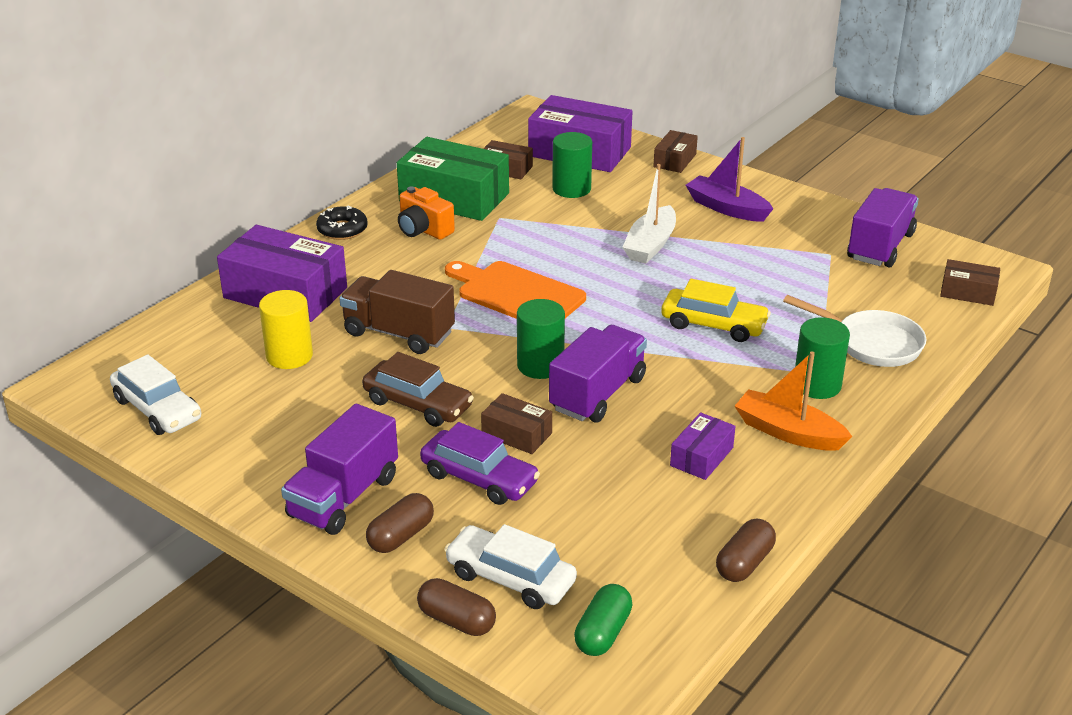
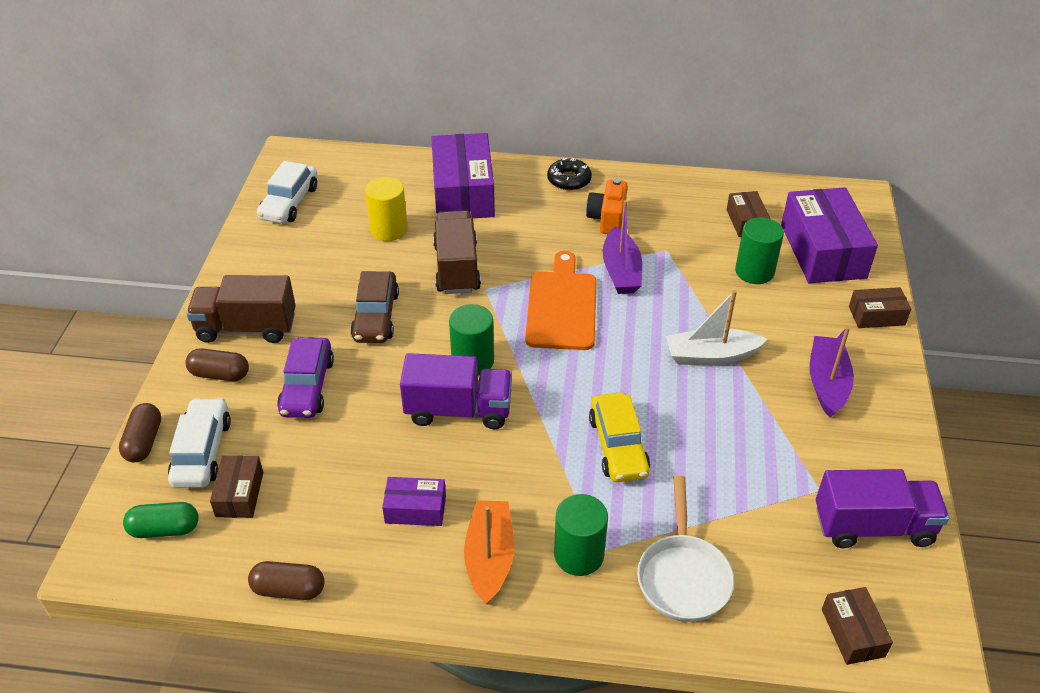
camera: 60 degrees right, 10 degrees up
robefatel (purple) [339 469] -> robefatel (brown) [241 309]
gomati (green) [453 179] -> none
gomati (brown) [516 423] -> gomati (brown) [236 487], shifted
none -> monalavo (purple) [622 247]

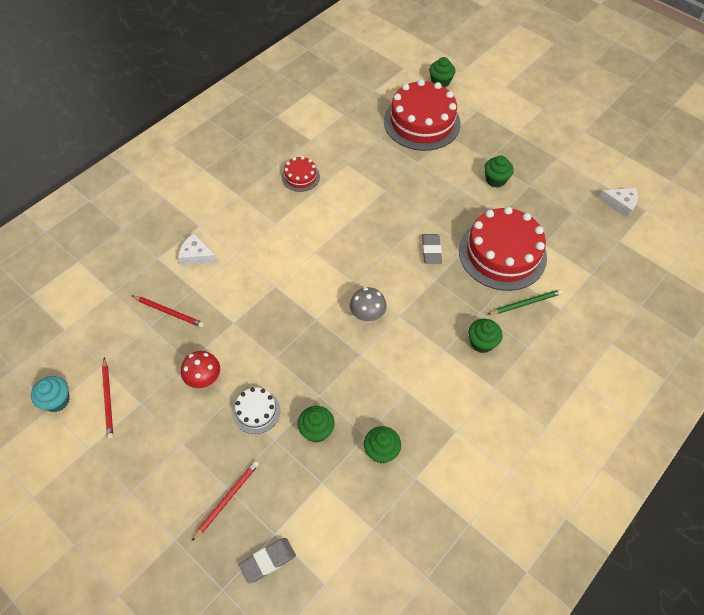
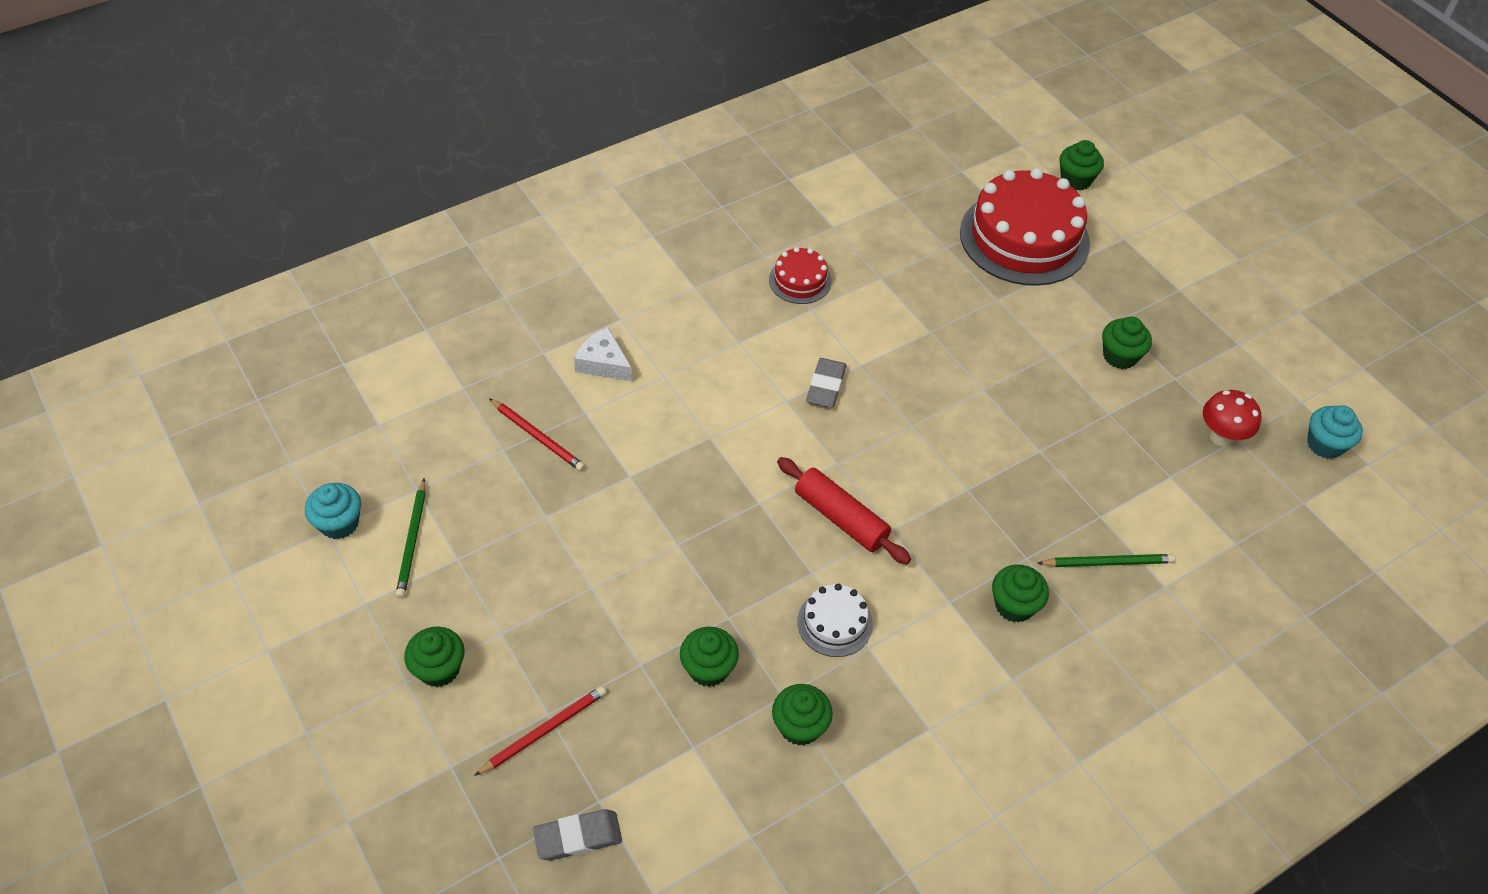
camera: 15 degrees right, 5 degrees down
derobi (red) [107 398] -> derobi (green) [411 538]
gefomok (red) [200 369] -> gefomok (red) [1232 418], shifted
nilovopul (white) [256 410] -> nilovopul (white) [835 620], shifted
gefomok (grey) [368 305] -> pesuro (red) [844 510]
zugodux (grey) [432 249] -> zugodux (grey) [826 383], shifted
nilovopul (red) [503 249] -> none
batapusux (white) [618 203] -> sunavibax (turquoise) [1335 432]
none -> sunavibax (green) [434 657]

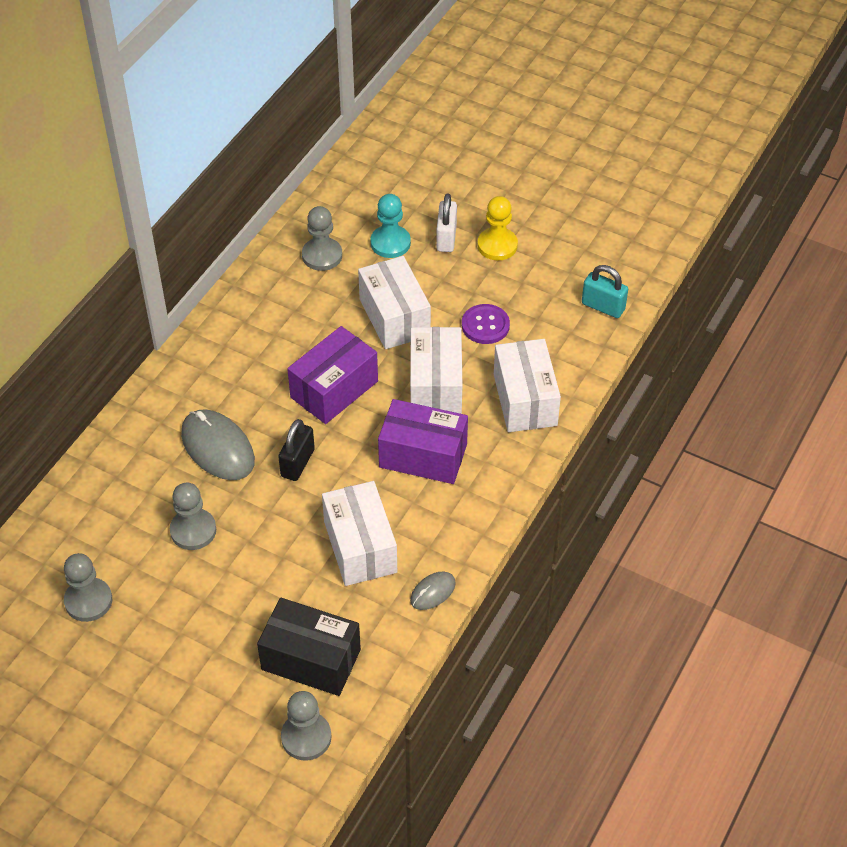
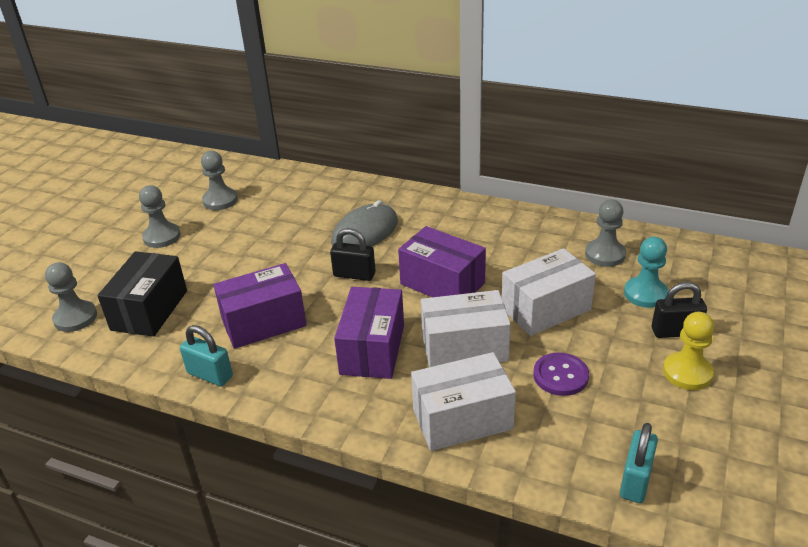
camera: 85 degrees right, 15 degrees down
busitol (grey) [193 516] -> busitol (grey) [160 216], shifted
gomati (white) [359 533] -> gomati (purple) [260 306]
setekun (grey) [433 591] -> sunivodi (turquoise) [206 355]
sunivodi (white) [446 223] -> sunivodi (black) [679 310]

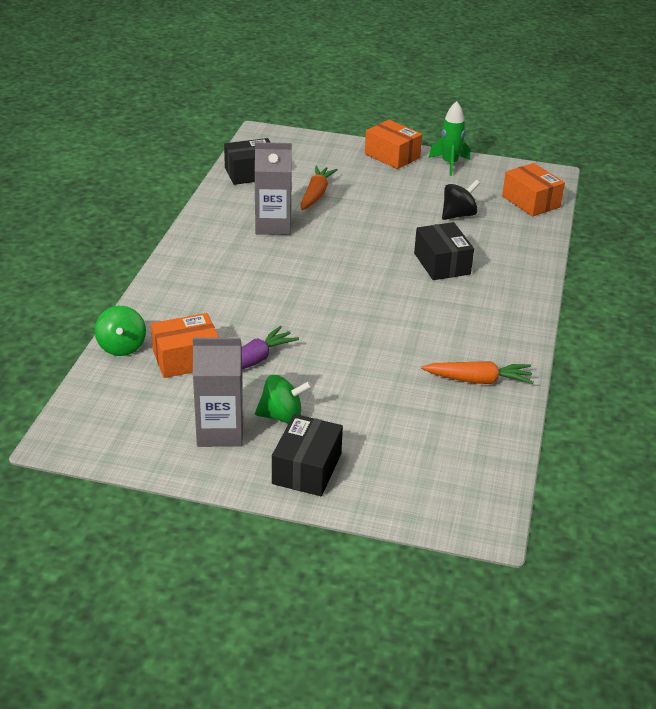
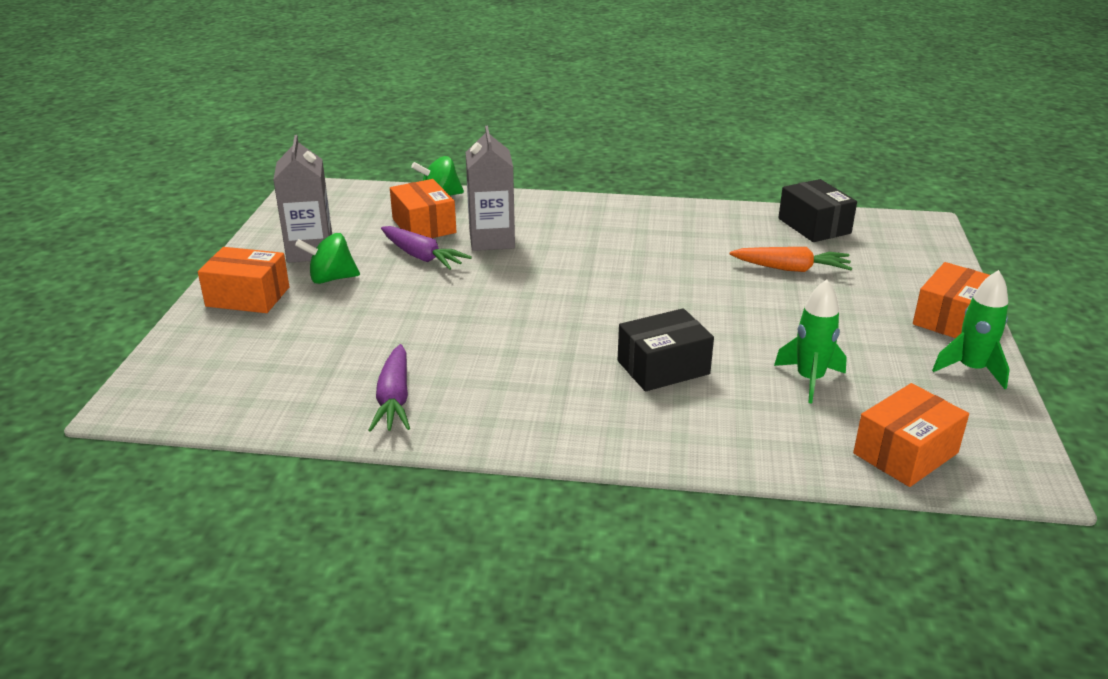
camera: 85 degrees right, 5 degrees down
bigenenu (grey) [273 188] -> bigenenu (grey) [490 188], shifted
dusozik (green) [283 399] -> dusozik (green) [327 258], 90 degrees clockwise
gomati (black) [307 455] -> gomati (orange) [244 280]
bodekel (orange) [477 372] -> bodekel (purple) [389 388]
dusozik (black) [461 200] -> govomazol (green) [810 341]

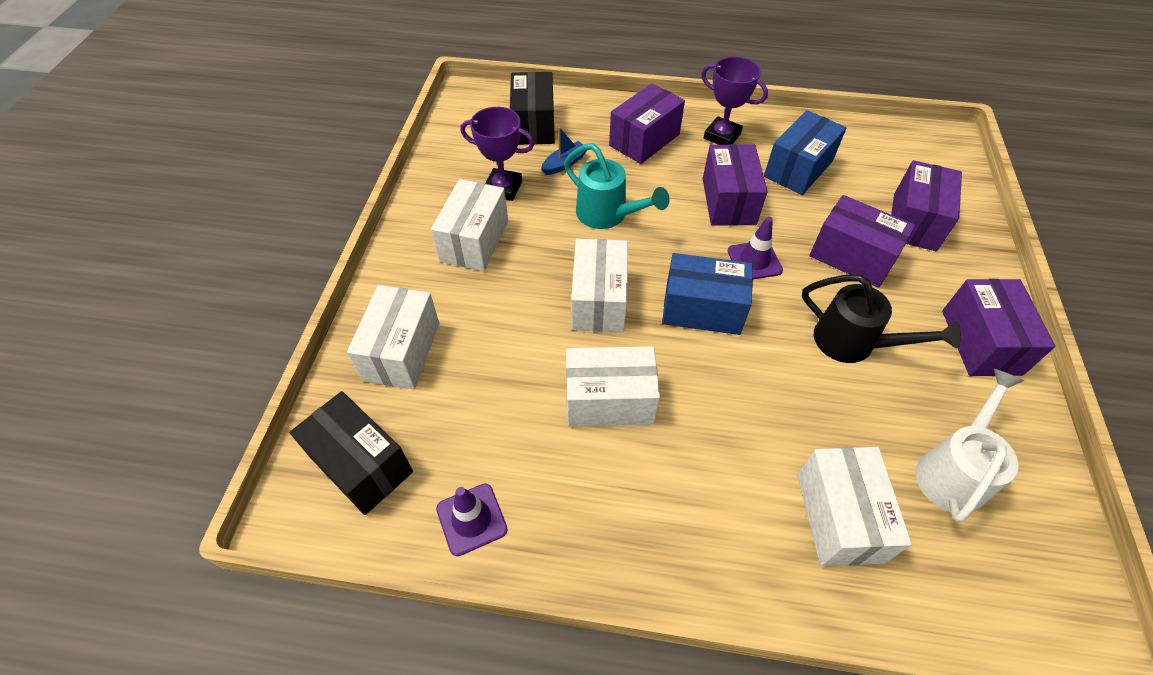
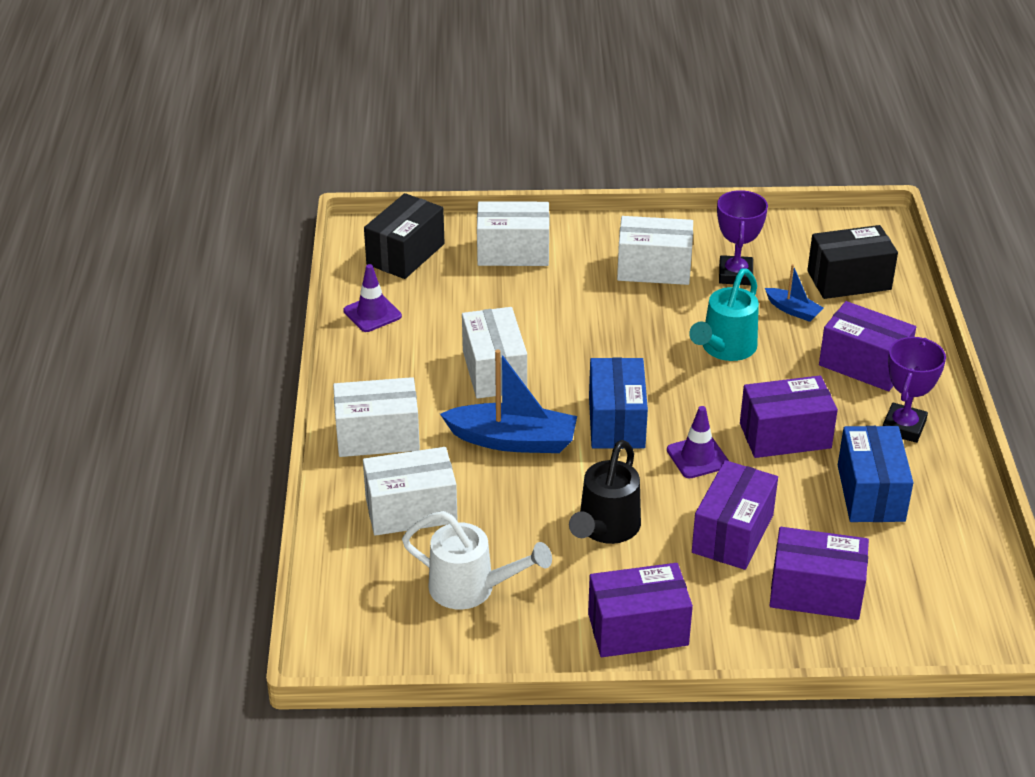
camera: 80 degrees right, 15 degrees down
gomati (white) [599 285] -> gomati (white) [376 417], shifted
gomati (blue) [805 152] -> gomati (blue) [875 474], 60 degrees clockwise
none -> monalavo (blue) [508 401]

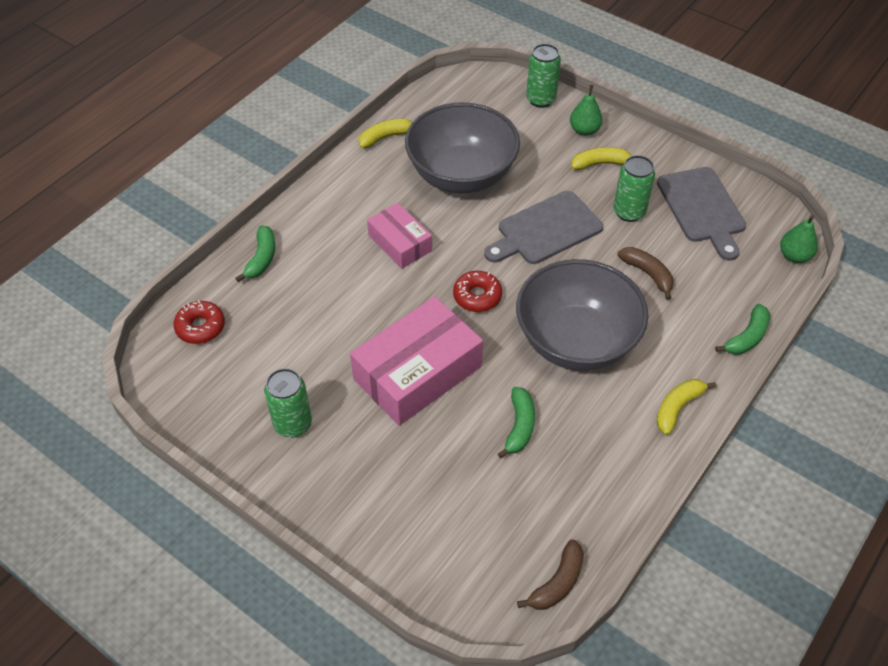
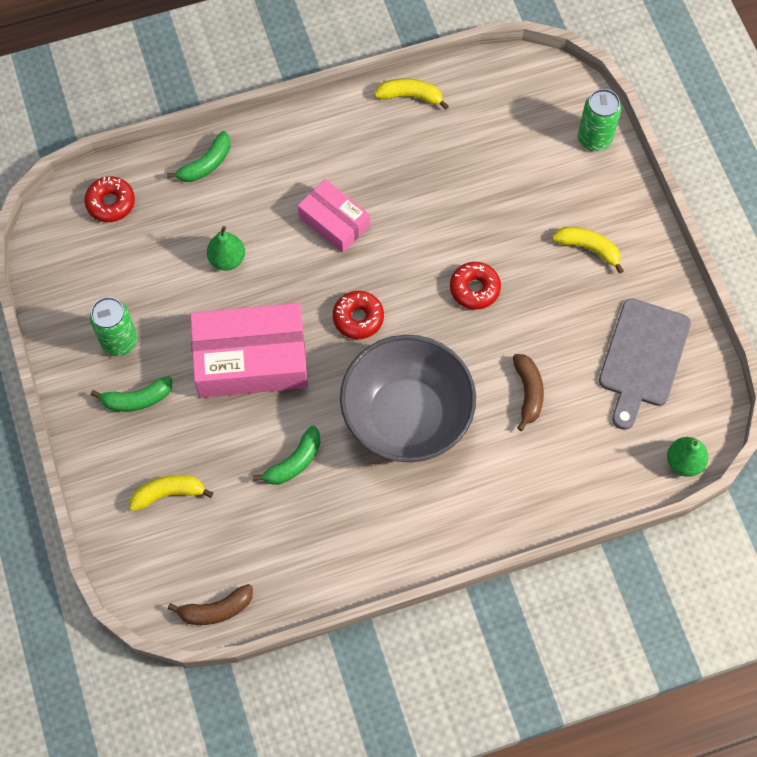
camera: 35 degrees right, 15 degrees up
gomati (pink) [399 236] -> gomati (pink) [334 216], 45 degrees counterclockwise
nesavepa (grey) [462 147] -> none
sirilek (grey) [543 227] -> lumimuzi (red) [475 286]
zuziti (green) [586 110] -> zuziti (green) [226 248], shifted
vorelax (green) [634 188] -> none
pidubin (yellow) [686 407] -> pidubin (yellow) [171 493], shifted
pidubin (green) [742 329] -> pidubin (green) [131 394], shifted

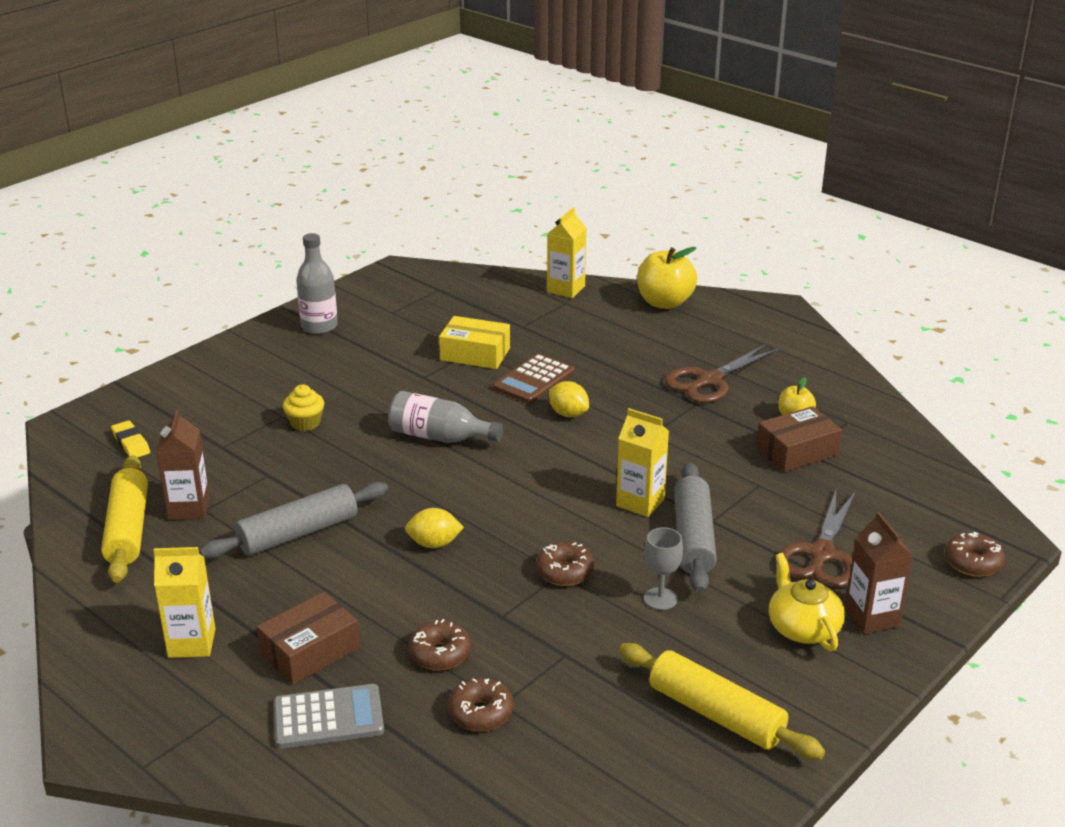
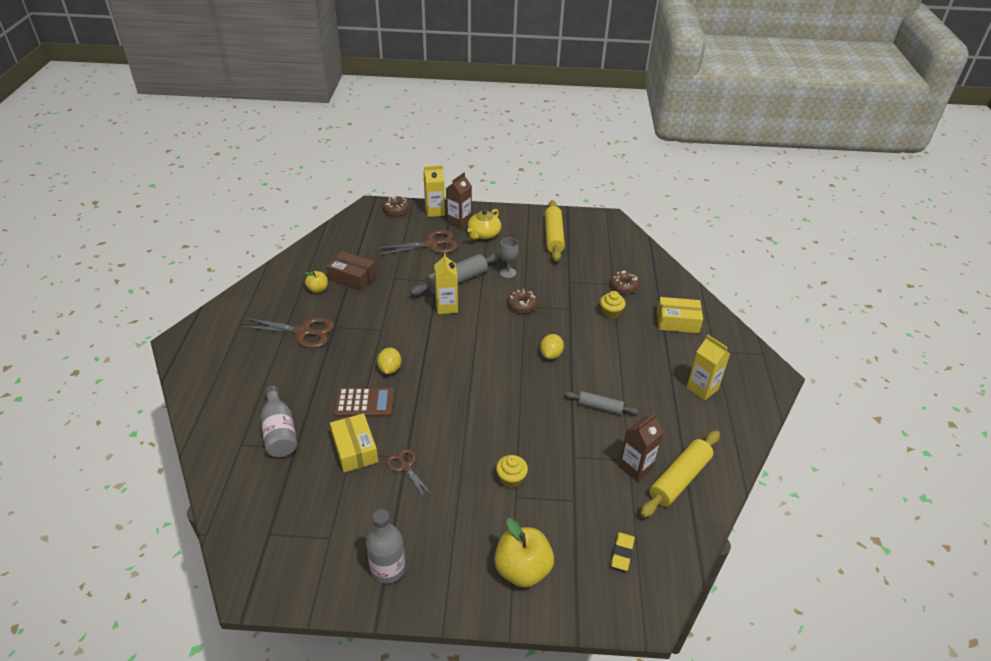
camera: 130 degrees left, 10 degrees up
pesuro (grey) [293 520] -> pesuro (grey) [601 403], x0.59
gomati (brown) [308 638] -> none
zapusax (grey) [328 716] -> gomati (yellow) [680 315]
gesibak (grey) [445 417] -> gesibak (grey) [279 421], shifted
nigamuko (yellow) [434 528] -> nigamuko (yellow) [552 346], 60 degrees clockwise
lumimuzi (brown) [439 644] -> sunavibax (yellow) [613 305]
bigenenu (yellow) [567 252] -> bigenenu (yellow) [434 191], shifted
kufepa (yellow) [667 278] -> kufepa (yellow) [524 553], shifted
none -> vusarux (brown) [409 473]

